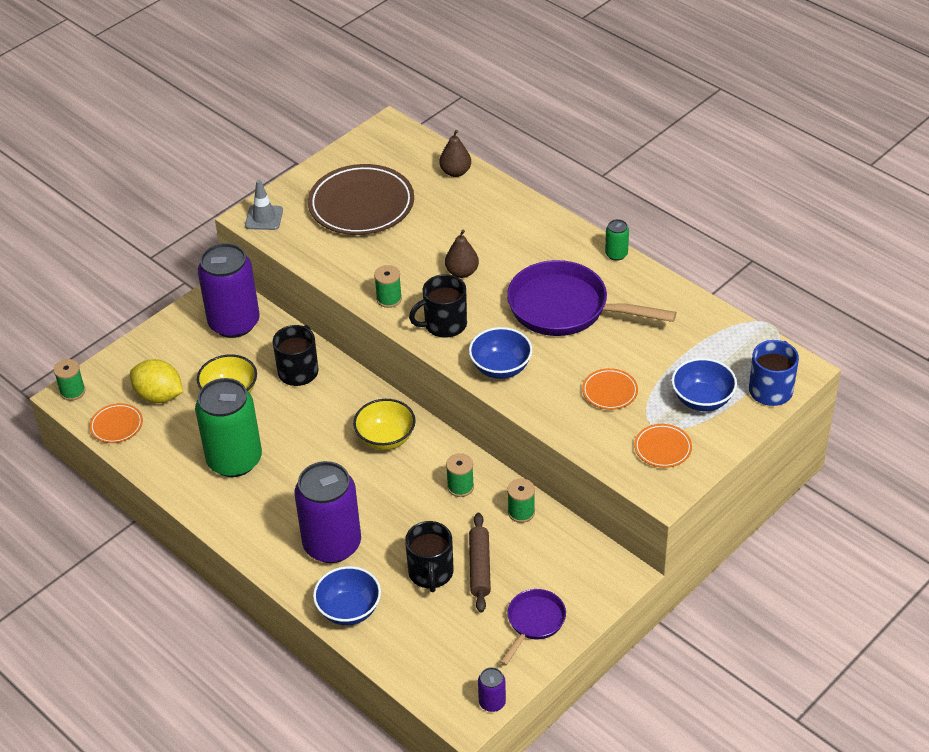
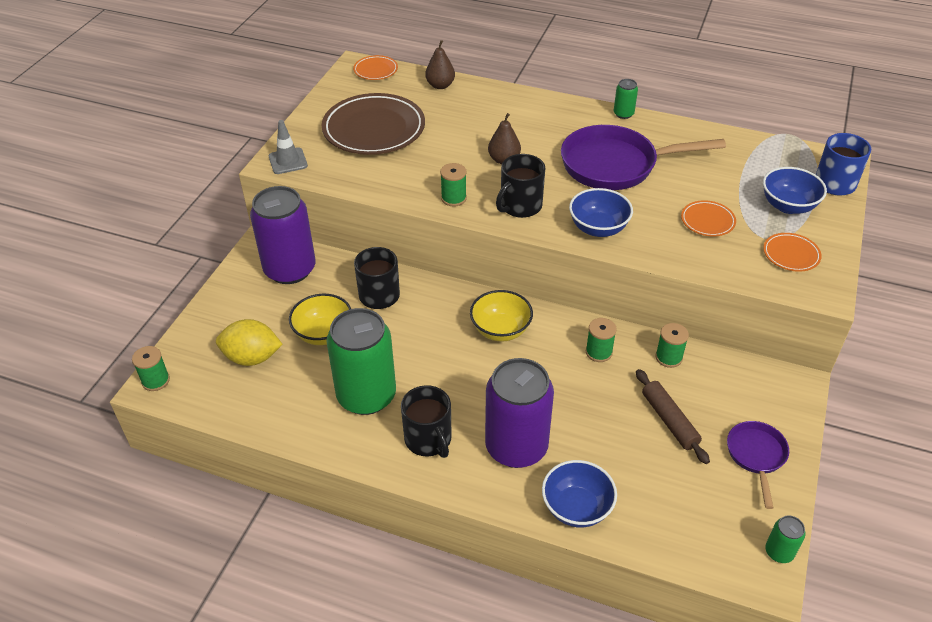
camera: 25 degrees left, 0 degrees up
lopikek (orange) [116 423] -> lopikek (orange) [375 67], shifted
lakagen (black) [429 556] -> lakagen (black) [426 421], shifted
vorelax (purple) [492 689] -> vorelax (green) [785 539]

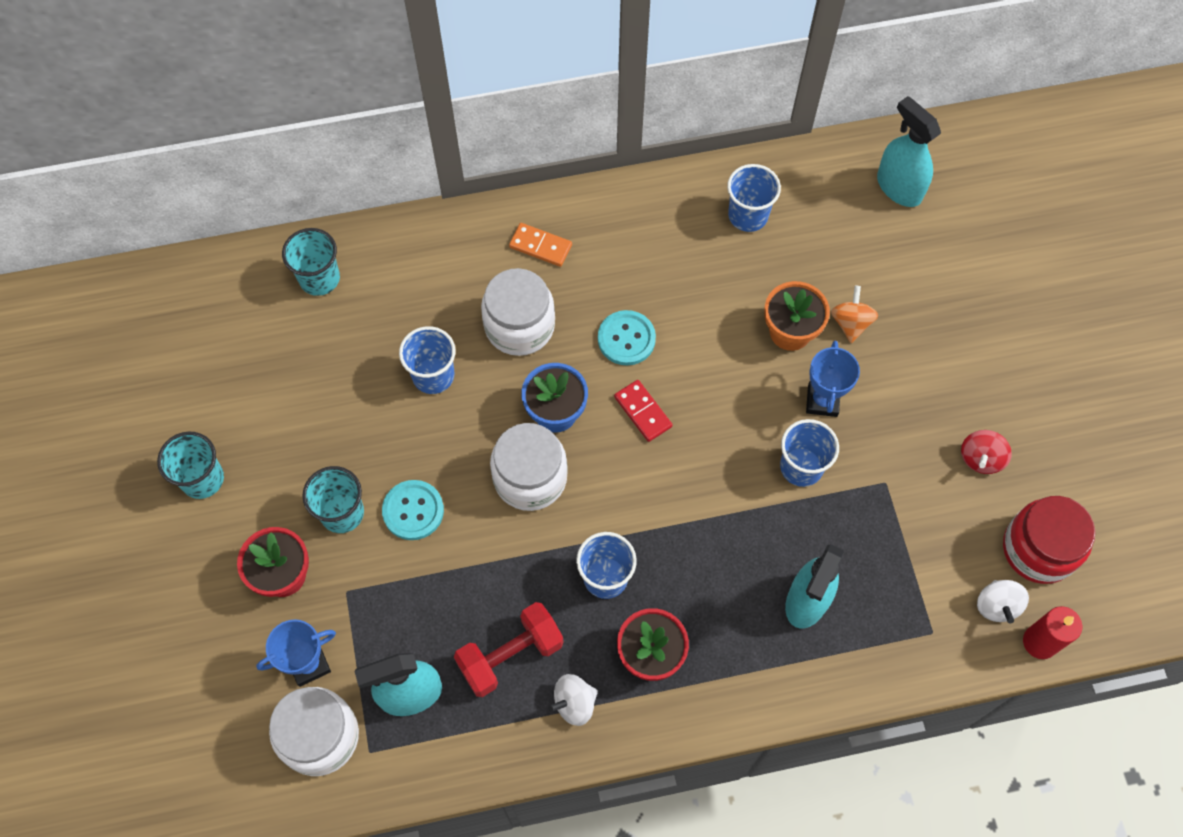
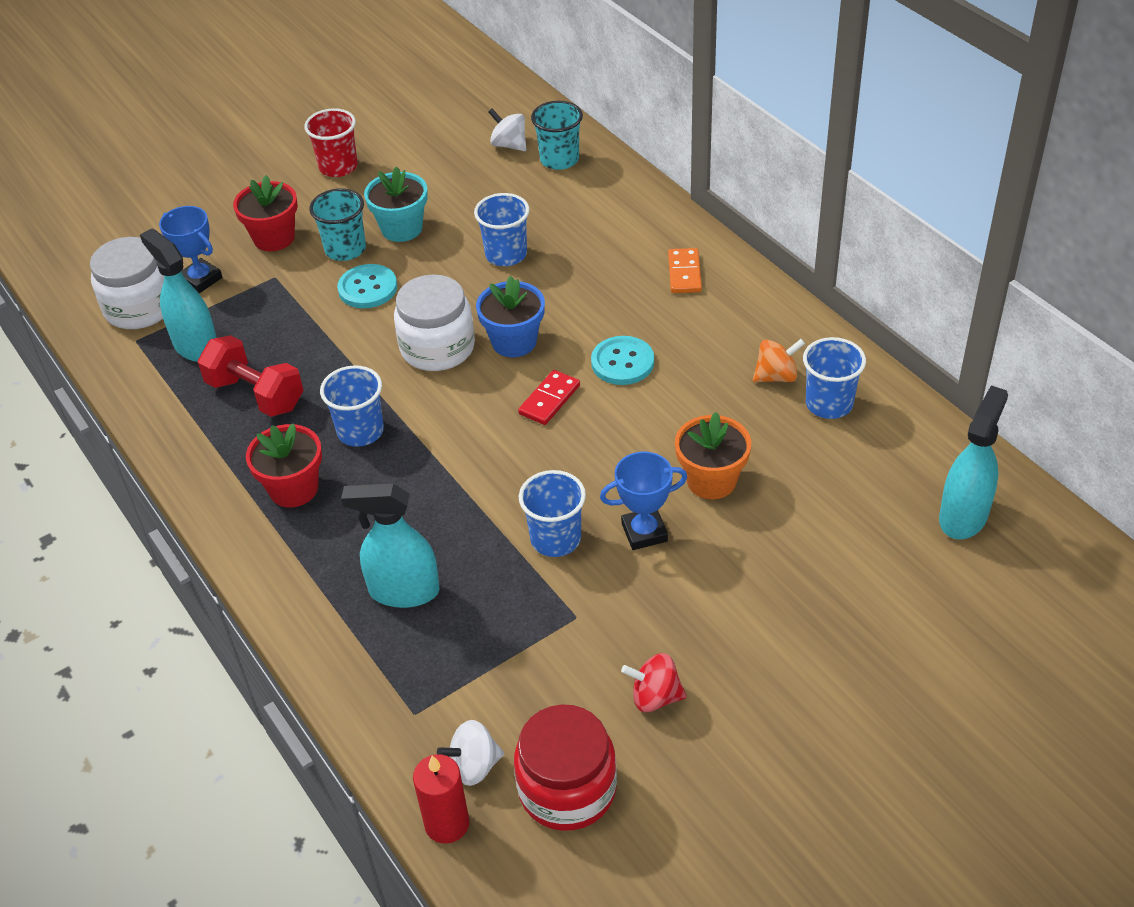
camera: 70 degrees right, 20 degrees down
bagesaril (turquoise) [190 465] -> bagesaril (red) [331 142]
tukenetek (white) [518 312] -> none
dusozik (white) [573 700] -> dusozik (white) [507 129], shifted
dusozik (orange) [854 314] -> dusozik (orange) [779 360], shifted
none -> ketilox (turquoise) [396 204]

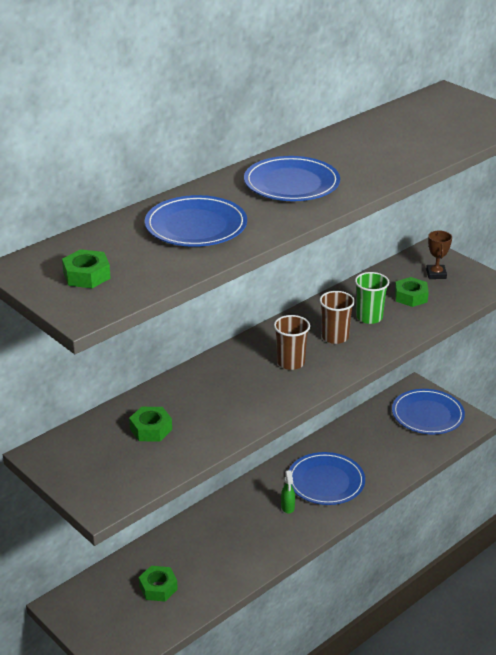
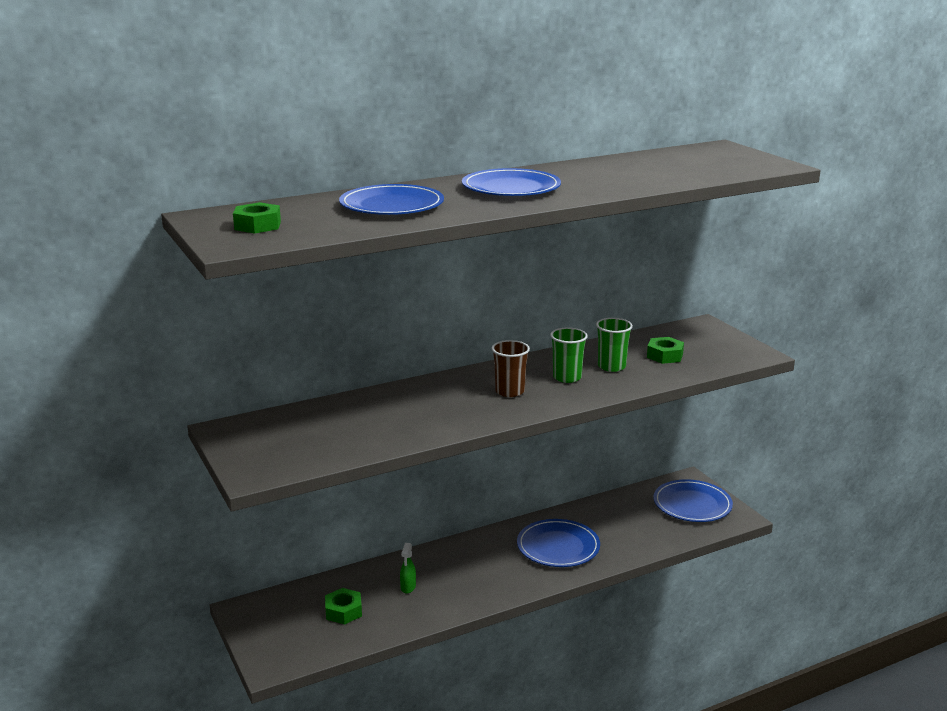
camera: 15 degrees right, 10 degrees down
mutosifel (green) [150 424] -> none
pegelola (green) [288 492] -> pegelola (green) [408 568], shifted
bagesaril (brown) [337 317] -> bagesaril (green) [569 355]
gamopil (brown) [439 254] -> none

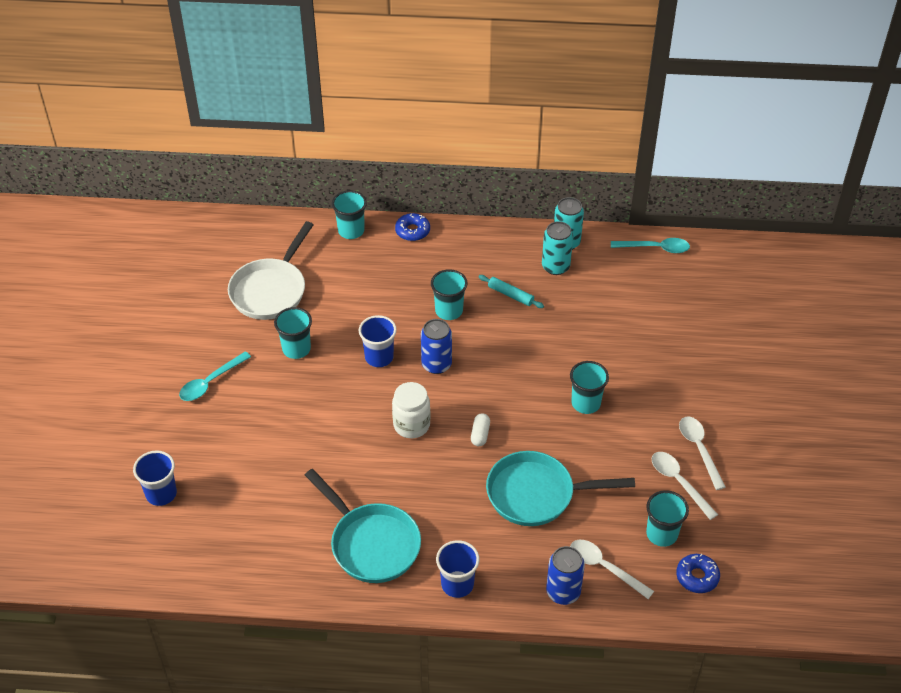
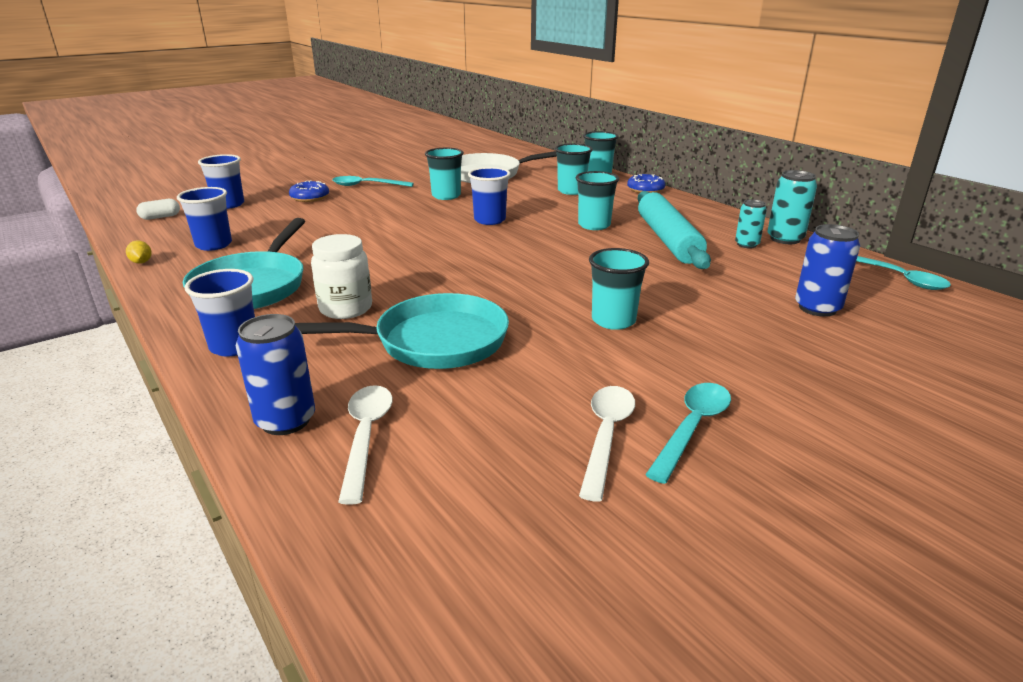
camera: 50 degrees right, 20 degrees down
tukenetek (white) [411 410] -> tukenetek (white) [341 276], shifted
vorelax (blue) [436 346] -> vorelax (blue) [827 270], shifted
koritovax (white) [480 429] -> koritovax (white) [158 209], shifted
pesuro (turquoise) [511 291] -> pesuro (turquoise) [674 230], x2.11
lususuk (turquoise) [560 488] -> lususuk (turquoise) [402 331], 120 degrees clockwise
vorelax (turquoise) [557 248] -> vorelax (turquoise) [751 223], x0.65
bagesaril (turquoise) [667 518] -> bagesaril (turquoise) [574 169], shifted
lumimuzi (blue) [698 573] -> lumimuzi (blue) [309 191], shifted
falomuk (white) [702 453] -> falomuk (turquoise) [688 433]
none -> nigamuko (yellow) [139 252]
none -> bagesaril (blue) [204 219]

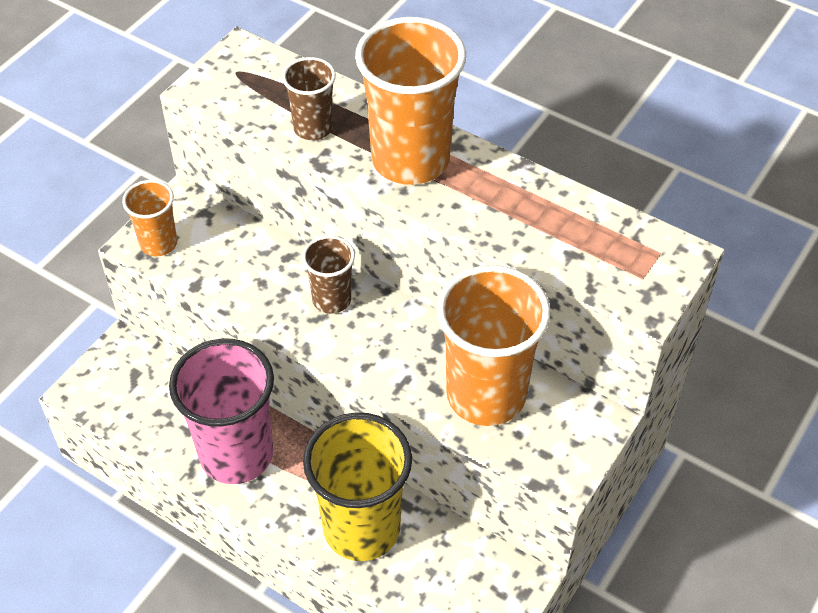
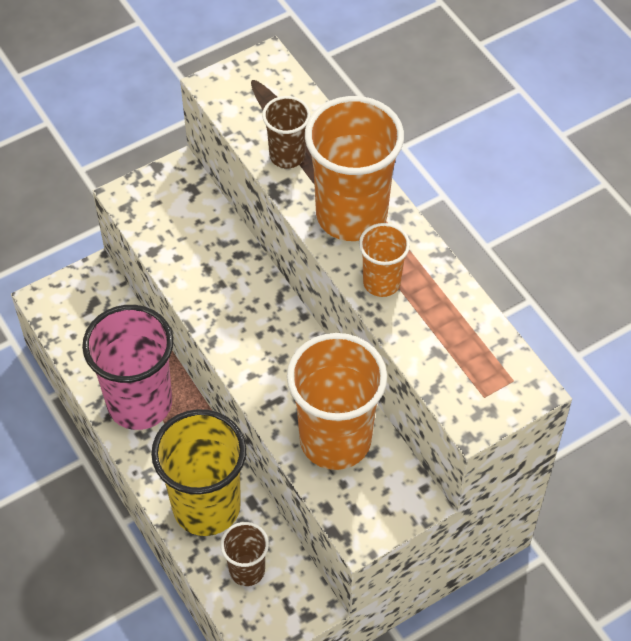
camera: 25 degrees right, 5 degrees up
bagesaril (orange) [149 218] -> bagesaril (orange) [384 260], shifted
bagesaril (brown) [328 275] -> bagesaril (brown) [244 554], shifted

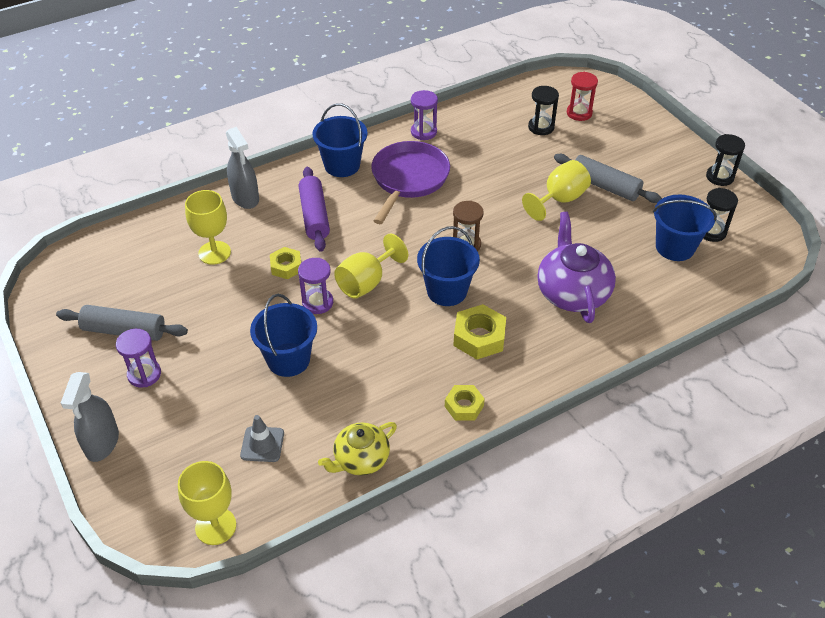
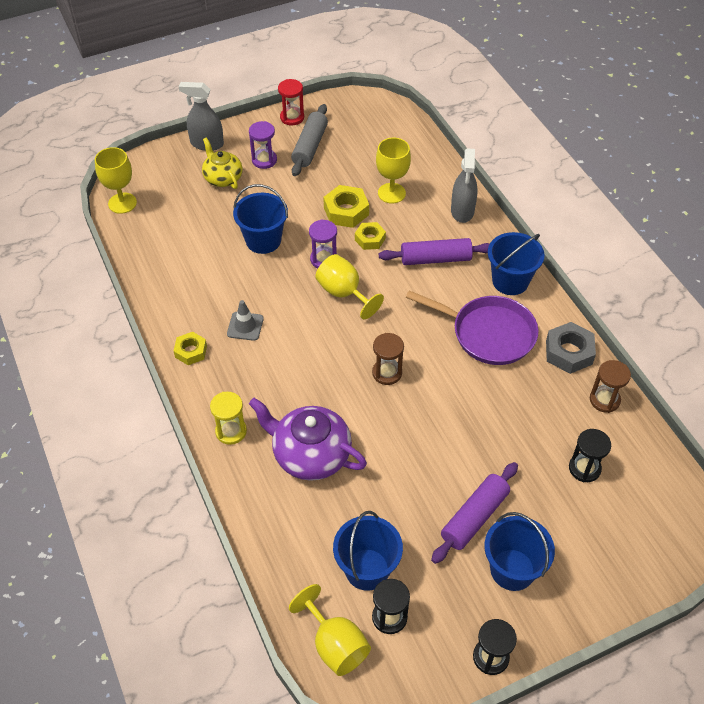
camera: 95 degrees right, 5 degrees up
pegelola (grey) [242 168] -> pegelola (grey) [464 185], 60 degrees counterclockwise
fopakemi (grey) [262 438] -> fopakemi (grey) [245 320], shifted
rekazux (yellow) [357 448] -> rekazux (yellow) [222 163], shifted
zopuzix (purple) [424 115] -> mutosifel (grey) [571 348]
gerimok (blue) [448 266] -> gerimok (blue) [519 551], shifted
mutosifel (yellow) [479 331] -> mutosifel (yellow) [346 206], shifted
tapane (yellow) [556 190] -> tapane (yellow) [330 630], shifted
rekazux (purple) [576 267] -> rekazux (purple) [308 439], 150 degrees counterclockwise
pesuro (grey) [608 178] -> pesuro (purple) [474 513]
zopuzix (red) [582 96] -> zopuzix (red) [291 102], shifted
none -> zopuzix (yellow) [228 418]
none -> zopuzix (brown) [610 386]

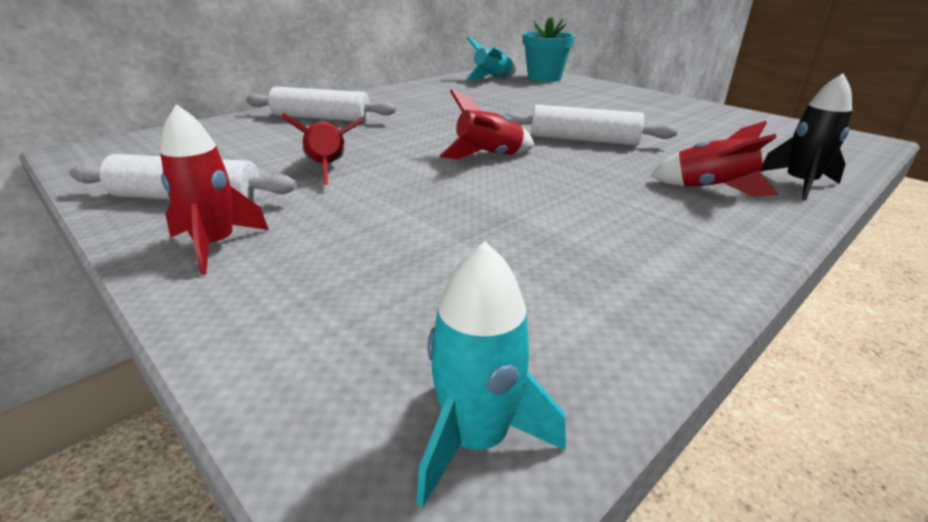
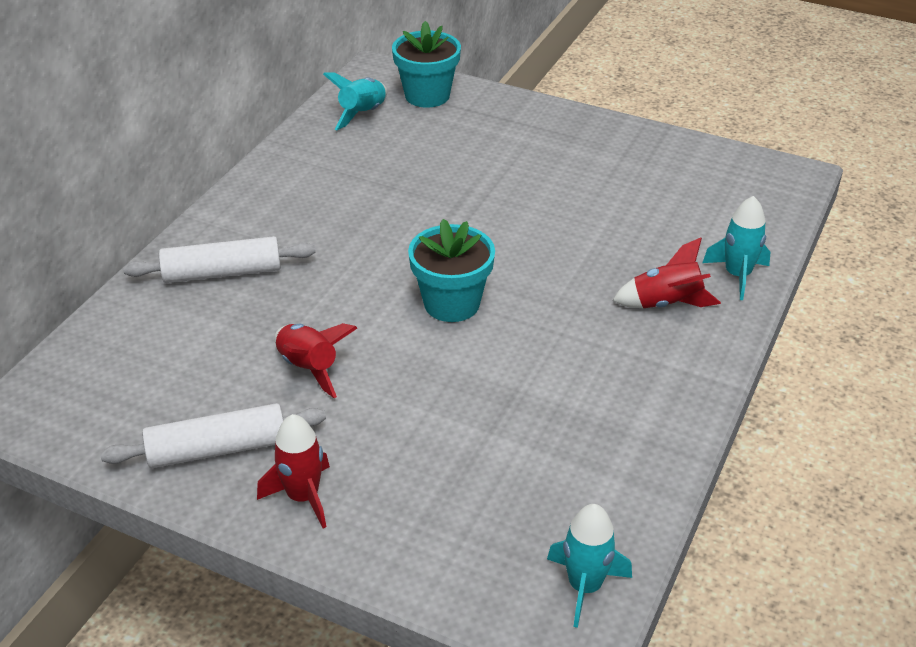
camera: 20 degrees left, 10 degrees up
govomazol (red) [487 124] -> ketilox (turquoise) [451 270]
pesuro (white) [590 125] -> none
govomazol (black) [805 137] -> govomazol (turquoise) [736 248]

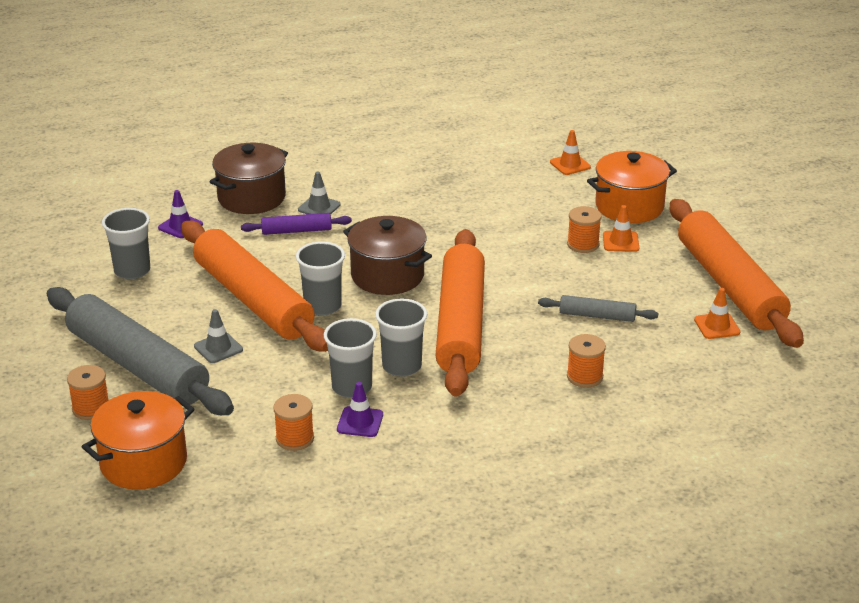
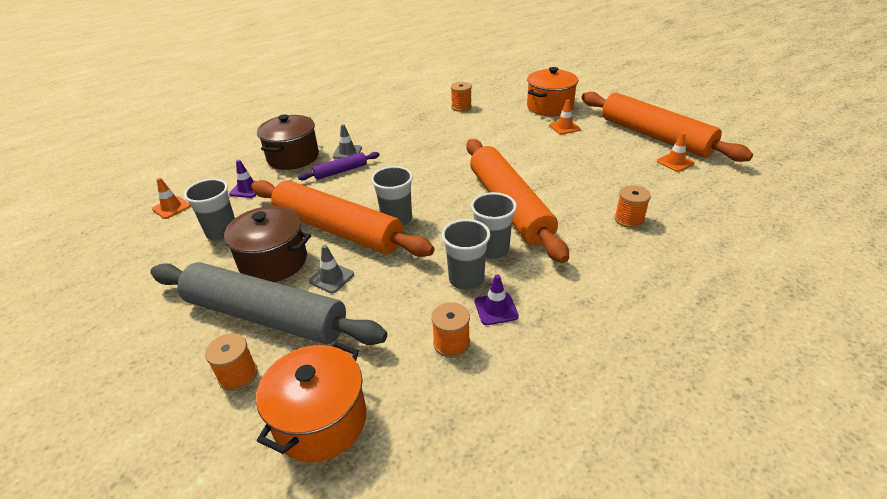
camera: 20 degrees left, 5 degrees up
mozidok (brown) [387 255] -> mozidok (brown) [265 244], shifted
pesuro (grey) [598 308] -> none
fopakemi (orange) [570 152] -> fopakemi (orange) [171 198], shifted
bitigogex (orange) [584 229] -> bitigogex (orange) [461 97], shifted

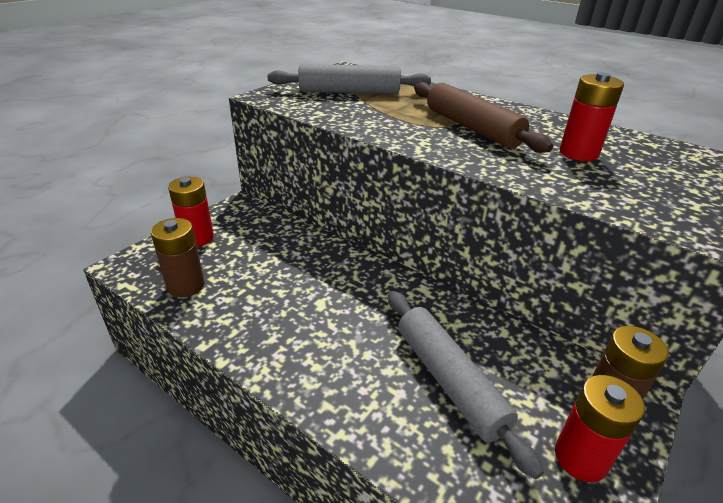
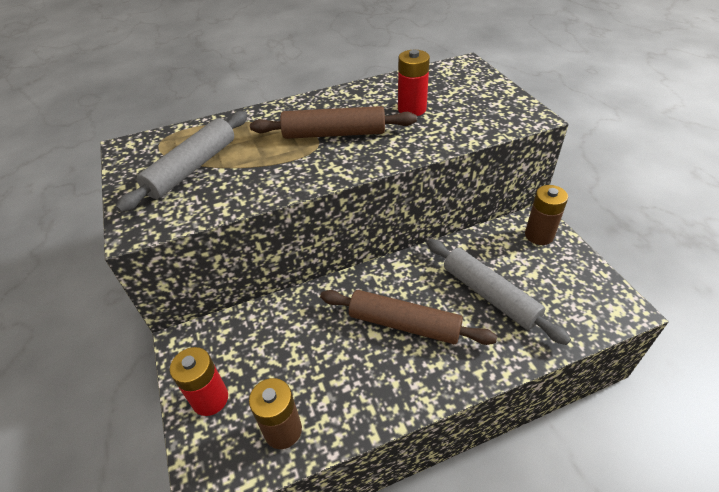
camera: 55 degrees left, 10 degrees up
pesuro (grey) [466 385] -> pesuro (grey) [499 292], 45 degrees clockwise
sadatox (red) [600 428] -> none
none -> pesuro (brown) [408 317]

